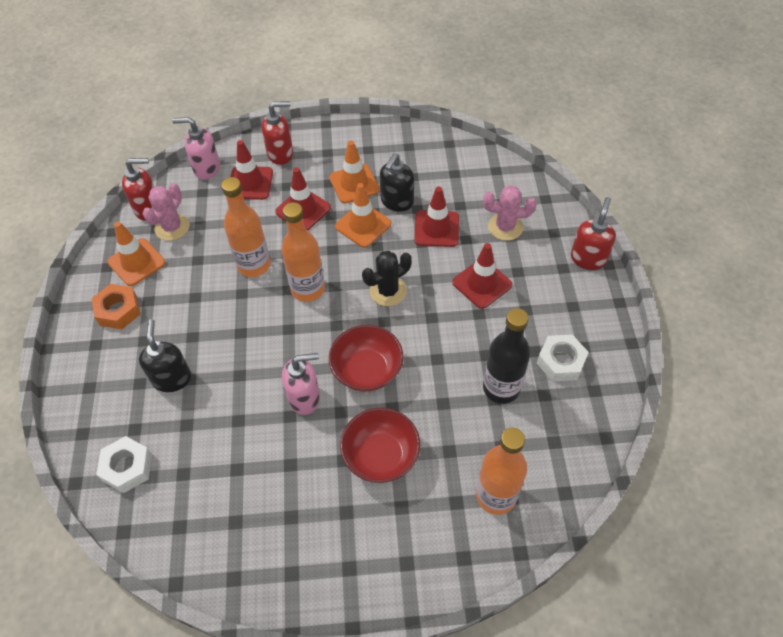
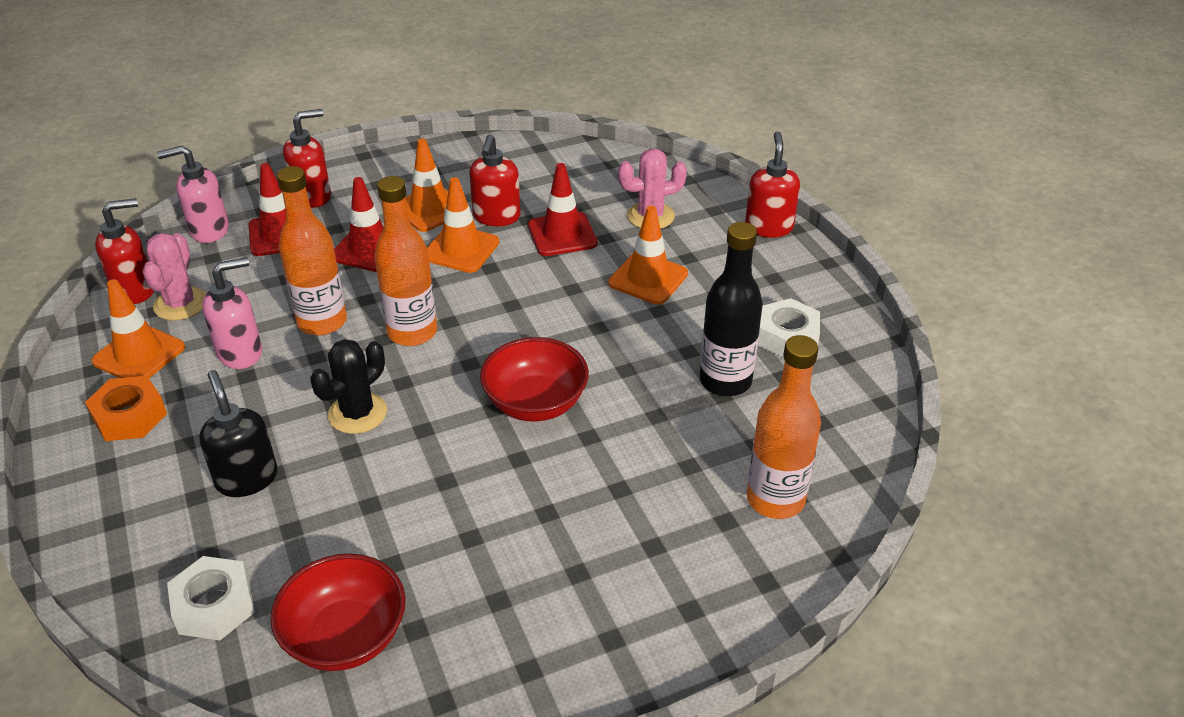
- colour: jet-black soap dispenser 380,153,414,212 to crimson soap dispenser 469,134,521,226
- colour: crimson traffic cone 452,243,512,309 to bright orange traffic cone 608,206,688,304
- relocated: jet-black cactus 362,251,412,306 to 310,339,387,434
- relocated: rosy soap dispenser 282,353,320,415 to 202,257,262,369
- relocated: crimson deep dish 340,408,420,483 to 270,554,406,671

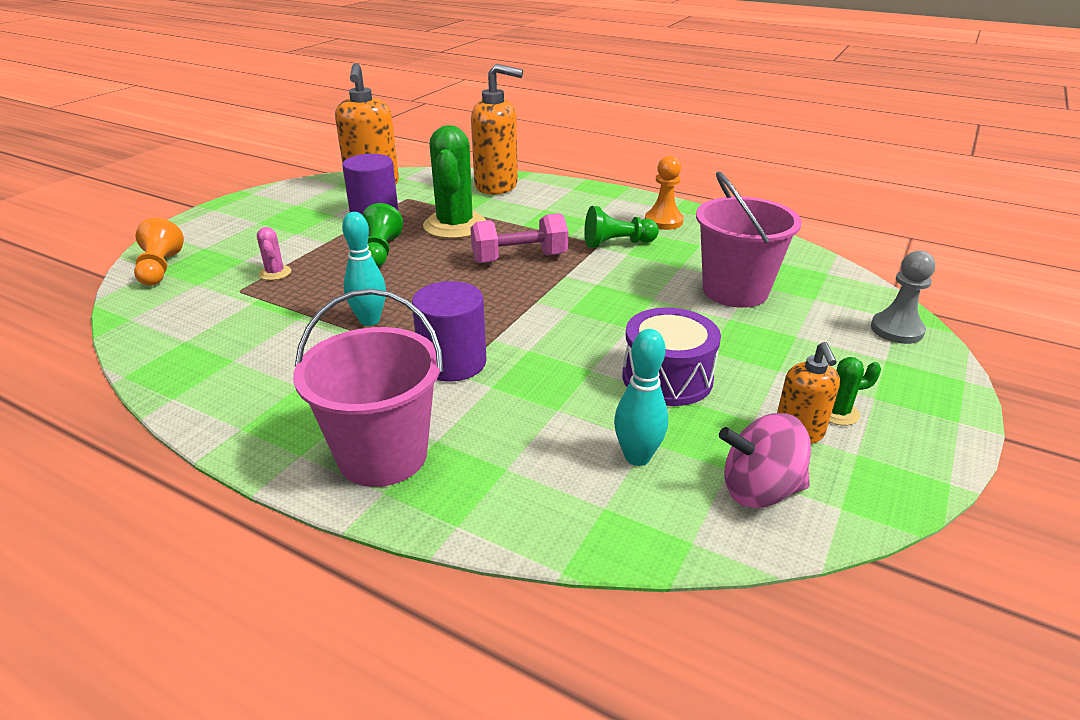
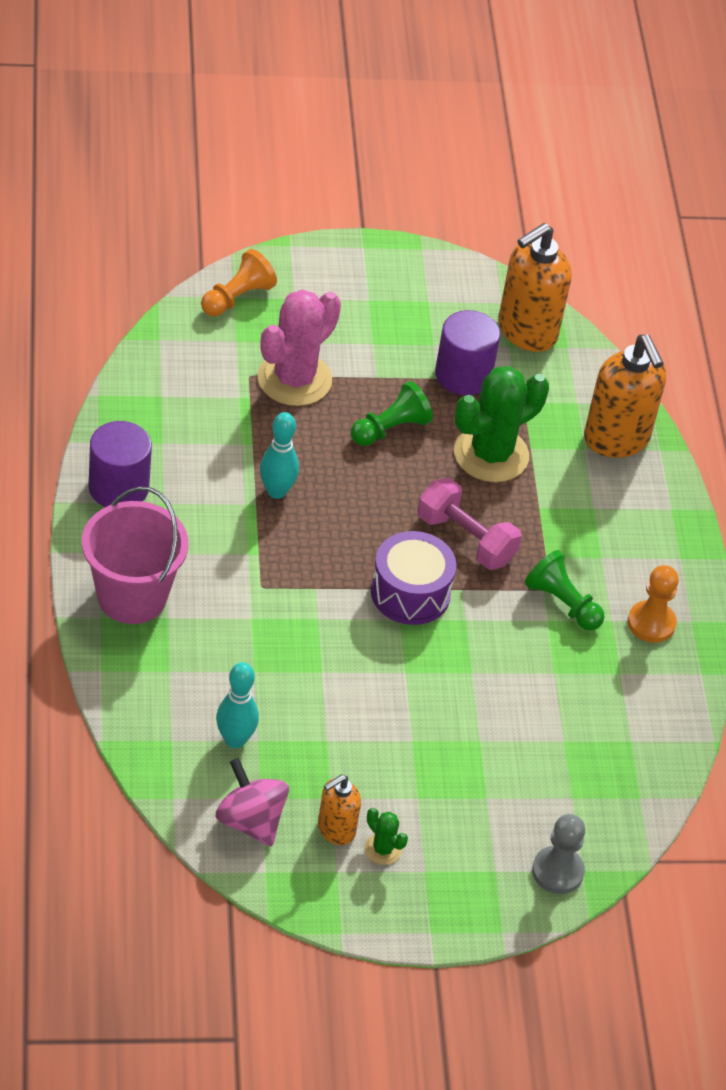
- missing: rosy pail 696,172,802,308
- size: rosy cactus 257,227,291,280 = 257,289,341,406 x2.28
- relocated: royal purple solid cylinder 412,281,487,382 to 89,421,152,507
- relocated: royal purple toy drum 622,307,721,406 to 371,531,456,625

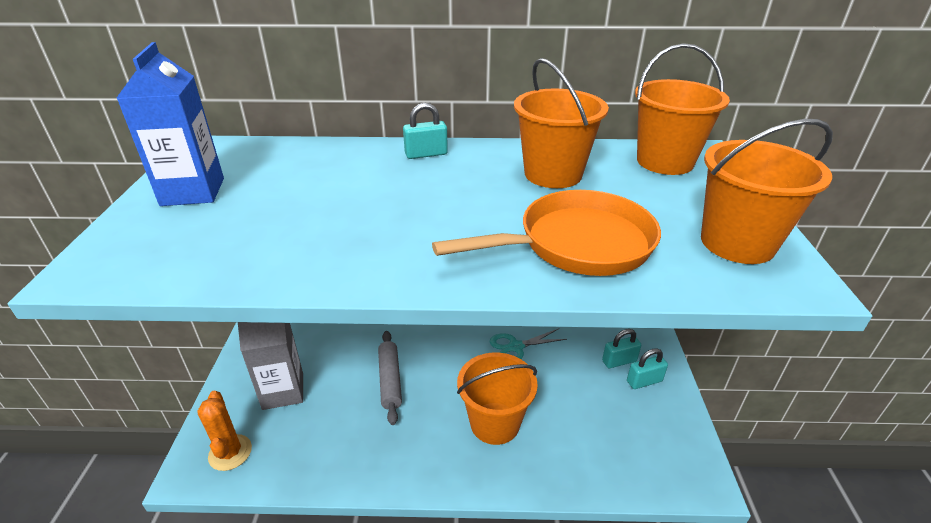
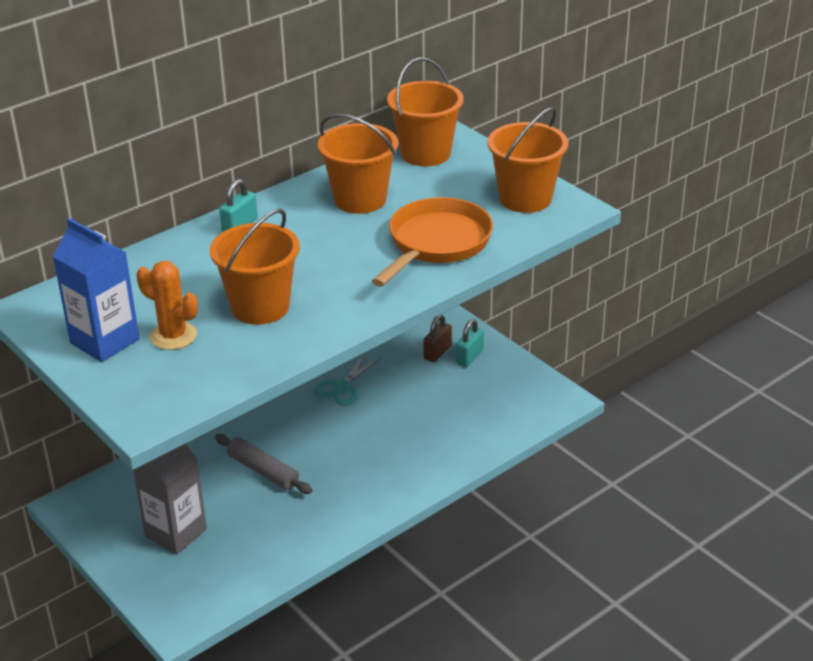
- colour: aqua padlock 602,329,641,368 to russet padlock 423,315,452,362
- relocated: bright orange pail 457,353,538,445 to 210,209,300,325
- relocated: bright orange cactus 197,391,252,471 to 136,261,198,350

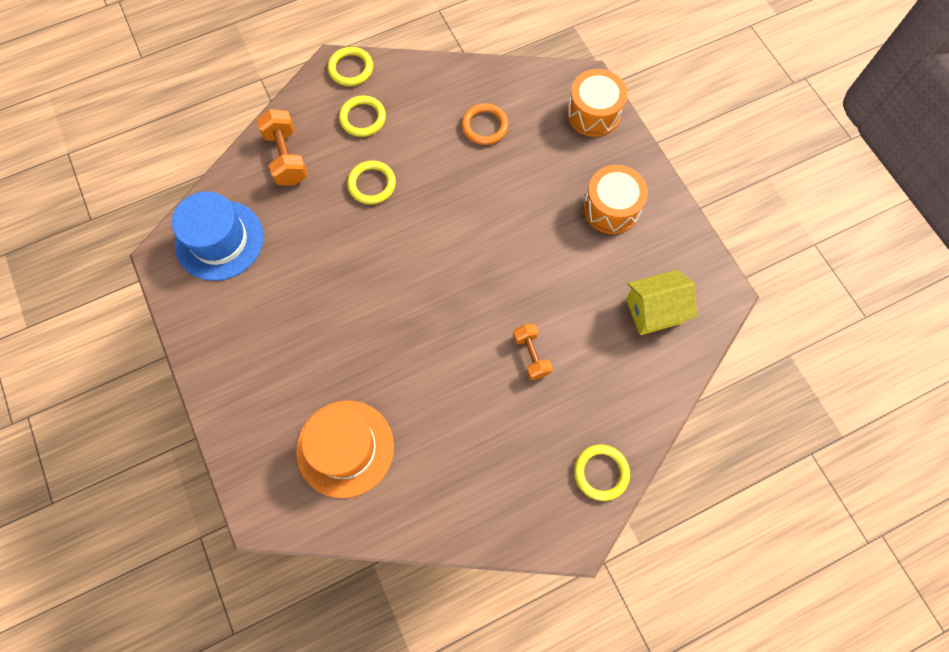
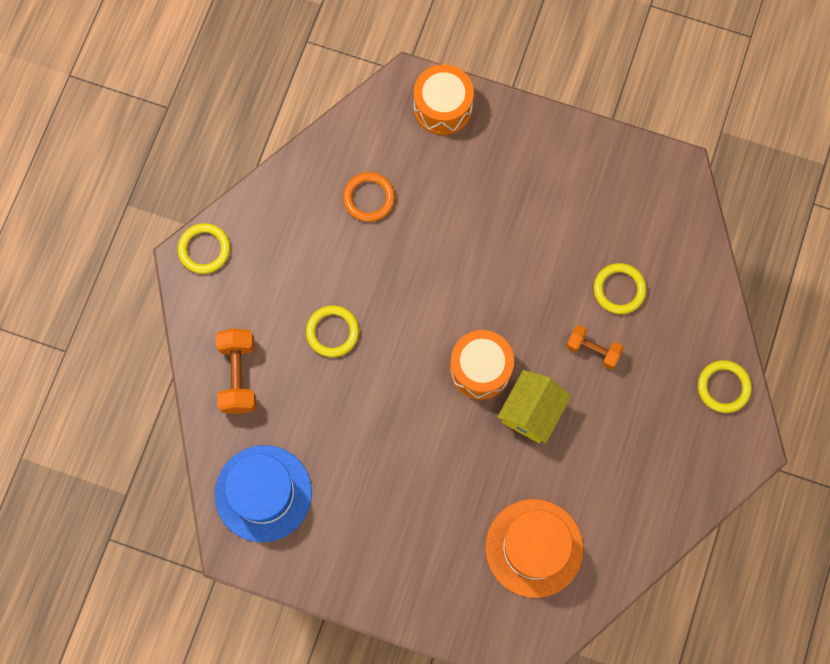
- relocated: yellow ring 339,96,386,137 to 594,263,647,314
- spun: bright orange hand weight 257,109,308,185 = 216,329,257,414 60 degrees clockwise
- relocated: bright orange toy drum 583,165,648,234 to 450,330,514,400
- relocated: yellow house 626,270,697,335 to 497,370,571,444

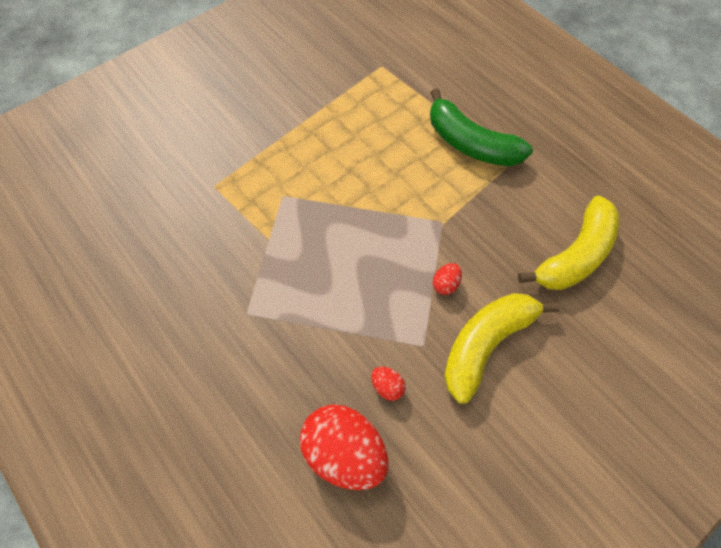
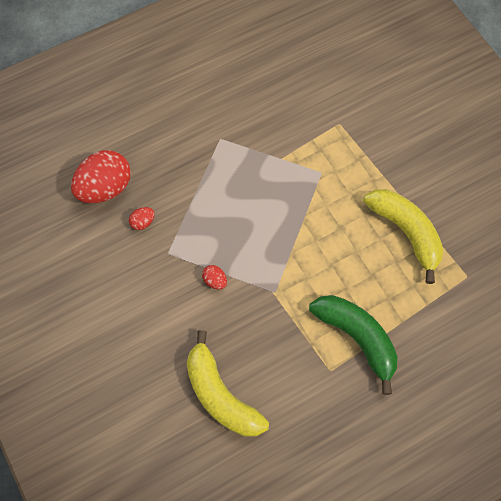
- spun: emerald toy banana 430,88,533,166 = 309,295,398,395 90 degrees clockwise
- relocated: yellow toy banana 444,293,560,404 to 363,189,443,284

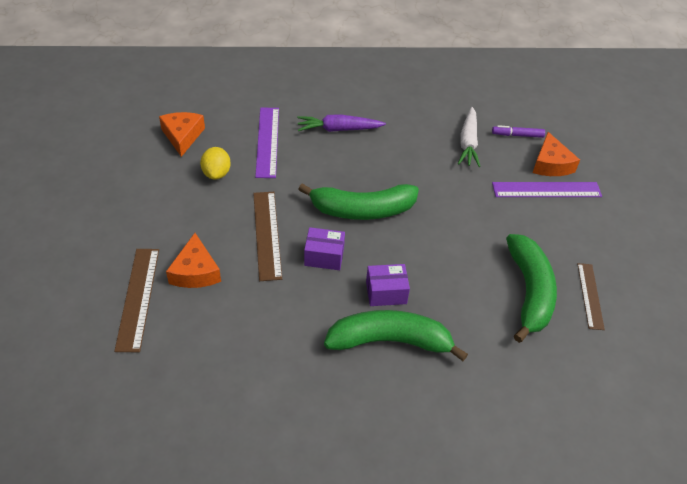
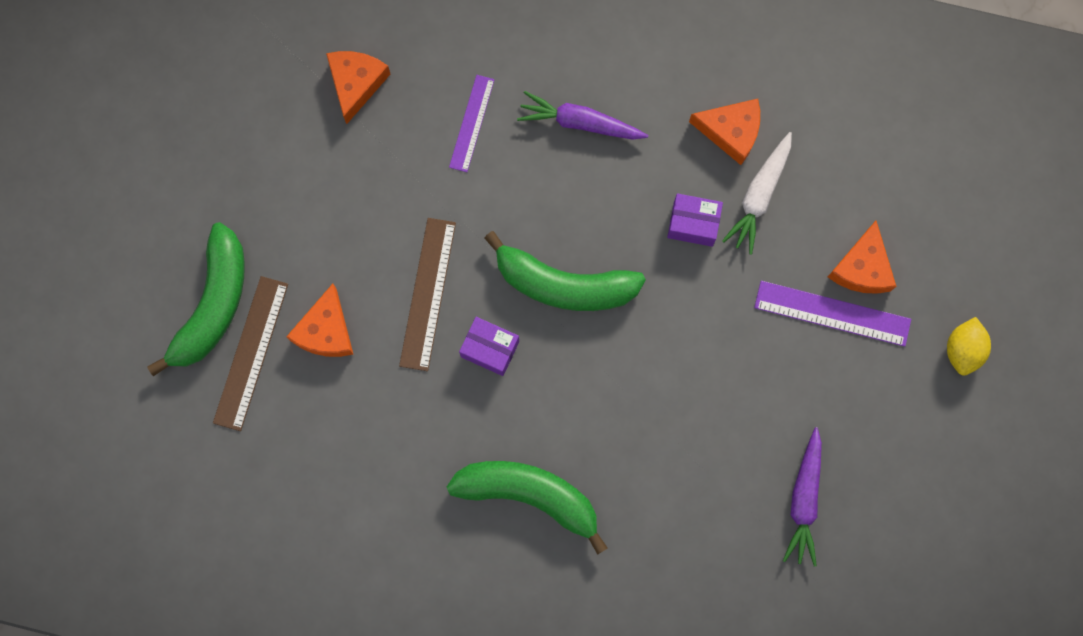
- size: royal purple straightedge 255,108,279,178 = 449,75,495,172 x0.67
- missing: royal purple marker 492,125,545,138
- relocated: yellow citrus fruit 200,147,231,180 to 947,317,991,376
- relocated: emerald toy banana 506,234,557,343 to 147,222,245,376
- exchanged: russet straightedge 577,263,605,330 to royal purple carrot 783,427,822,567
- relocated: royal purple package 366,264,410,306 to 667,193,723,247
- appeared: bright orange piece of cheese 689,99,760,165

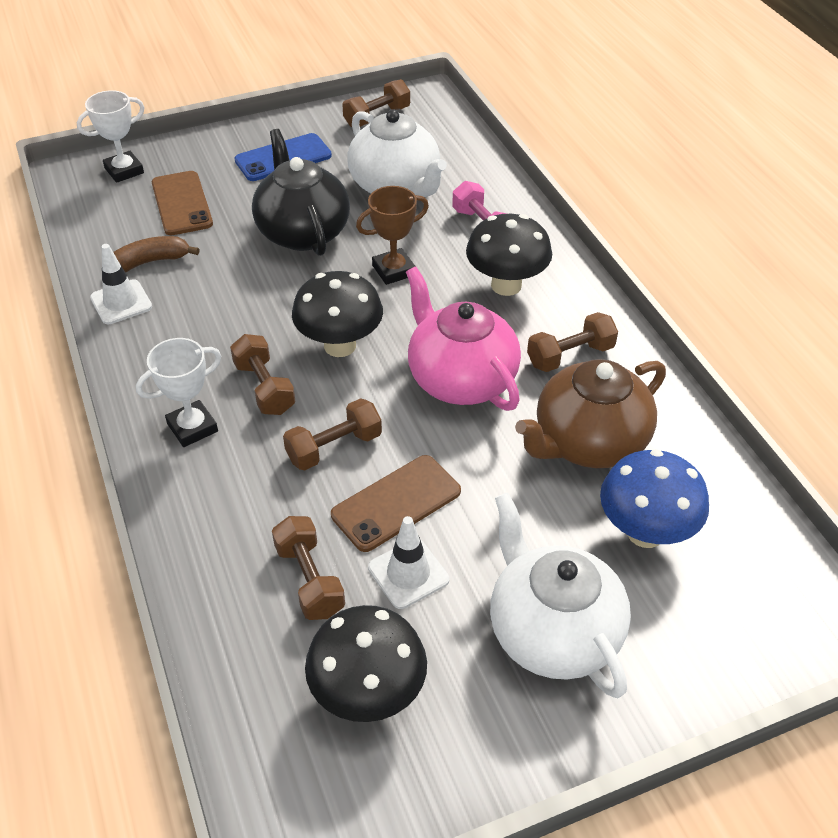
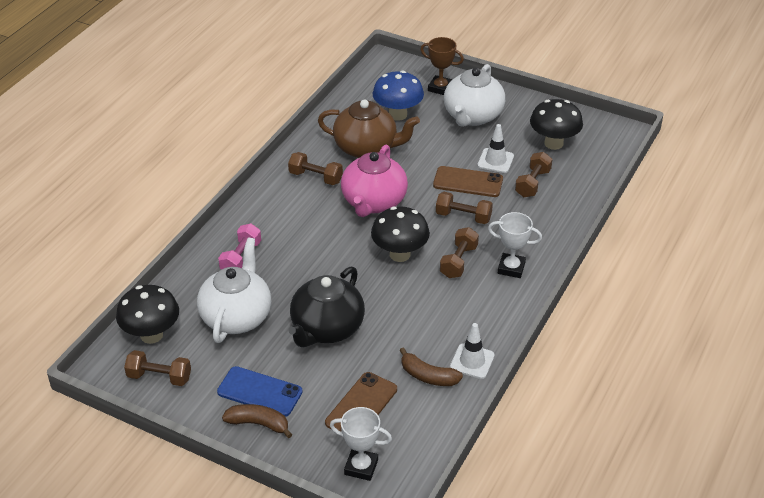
- relocated: russet trophy 356,186,429,285 to 420,37,464,95
- relocated: jet-black toadstool 466,214,552,296 to 116,285,179,344
- appeared: russet toy banana 222,404,292,438

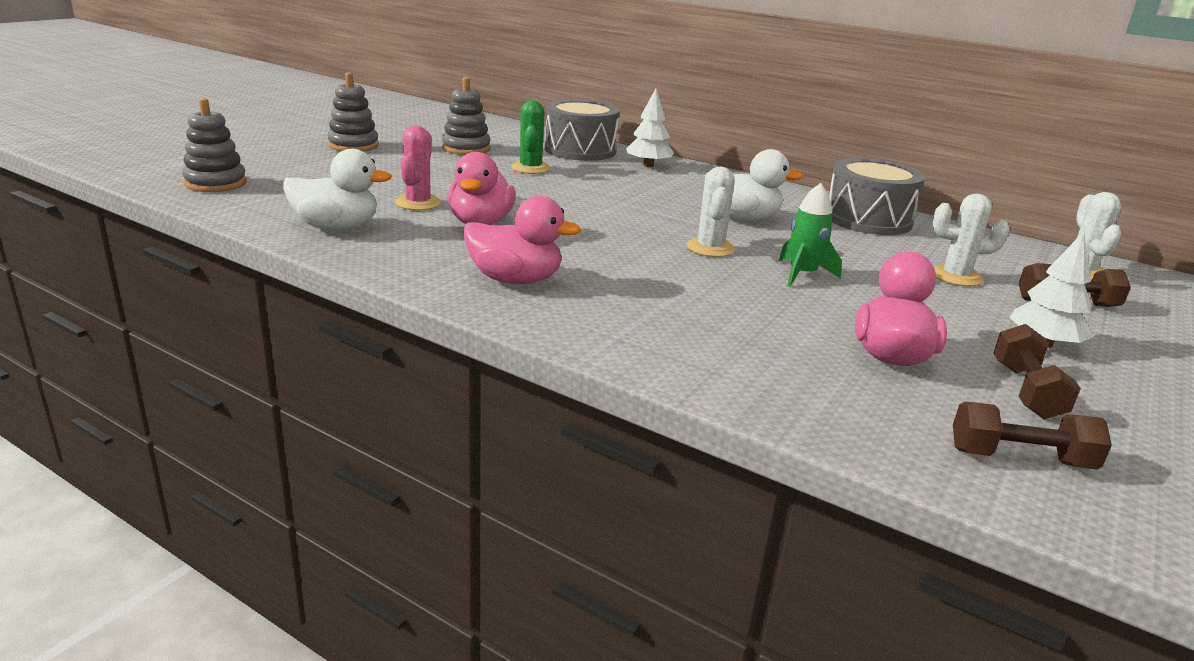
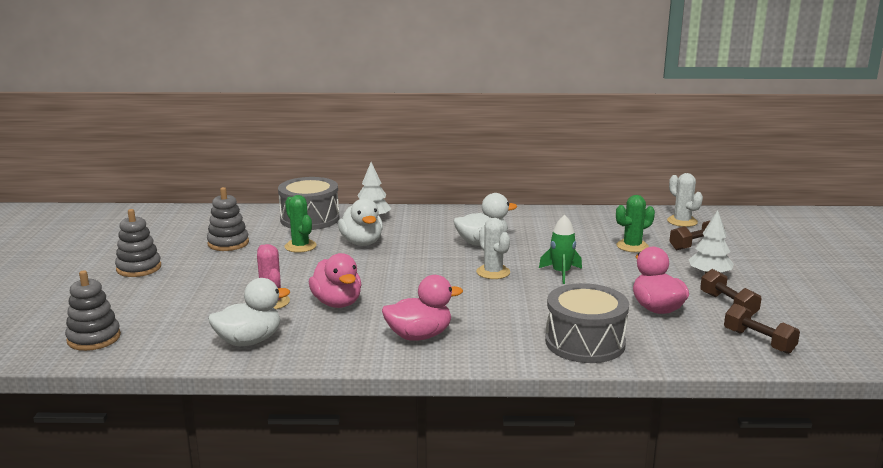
- relocated: ash-grey toy drum 829,158,925,235 to 545,283,629,363
- colour: pure white cactus 933,194,1010,286 to emerald cactus 616,195,655,252
- spun: russet hand weight 953,401,1112,470 = 724,304,800,354 75 degrees clockwise
- appeared: pure white duck 338,198,383,246

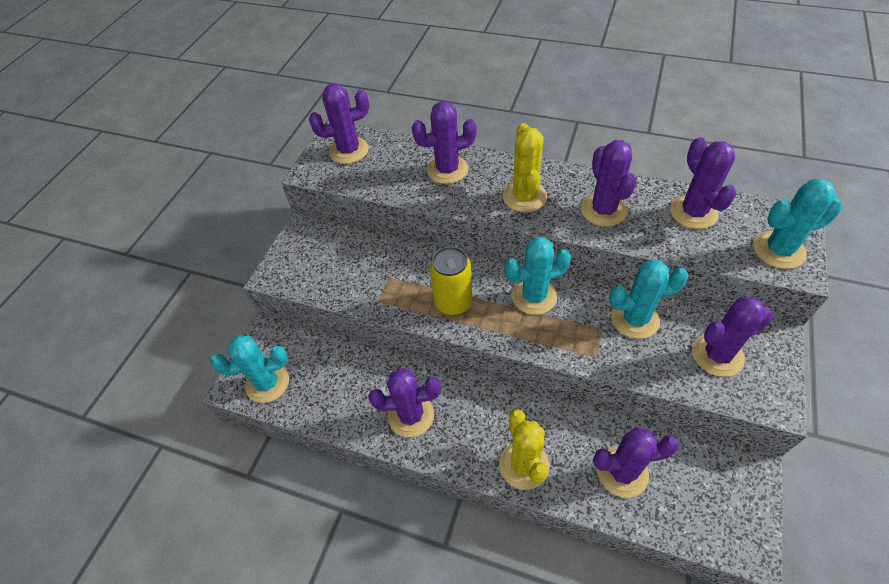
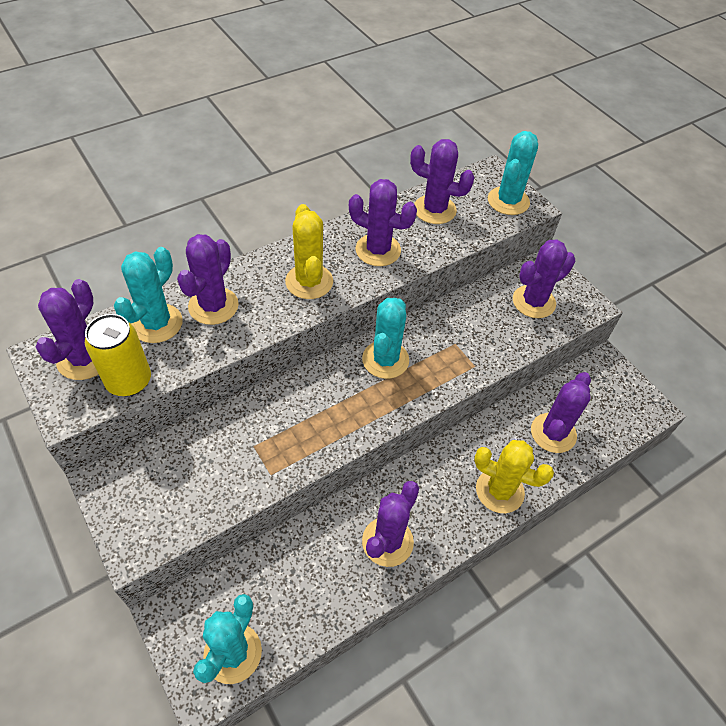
- spun: yellow cactus 503,123,547,212 = 285,204,333,299 45 degrees clockwise
- relocated: yellow tin 430,247,472,315 to 85,314,151,397
- relocated: aqua cactus 609,259,689,339 to 114,247,183,343
- spun: royal purple cactus 692,297,773,377 = 513,239,575,318 45 degrees clockwise

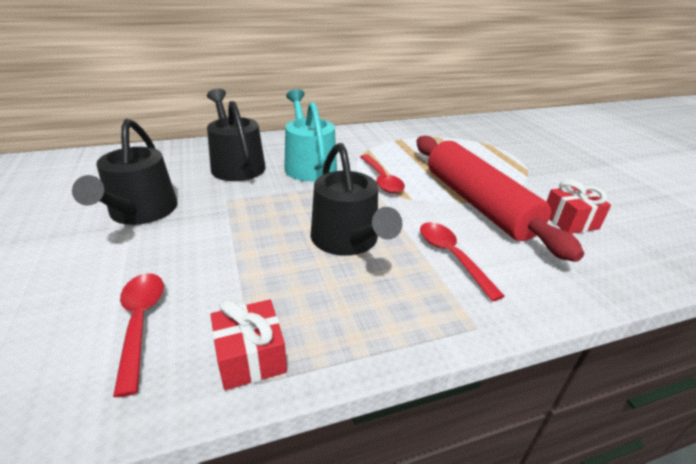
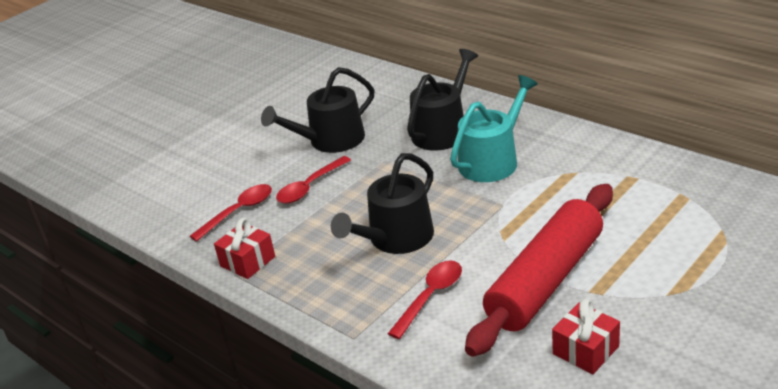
- relocated: crimson tablespoon 360,154,405,193 to 276,156,351,204

